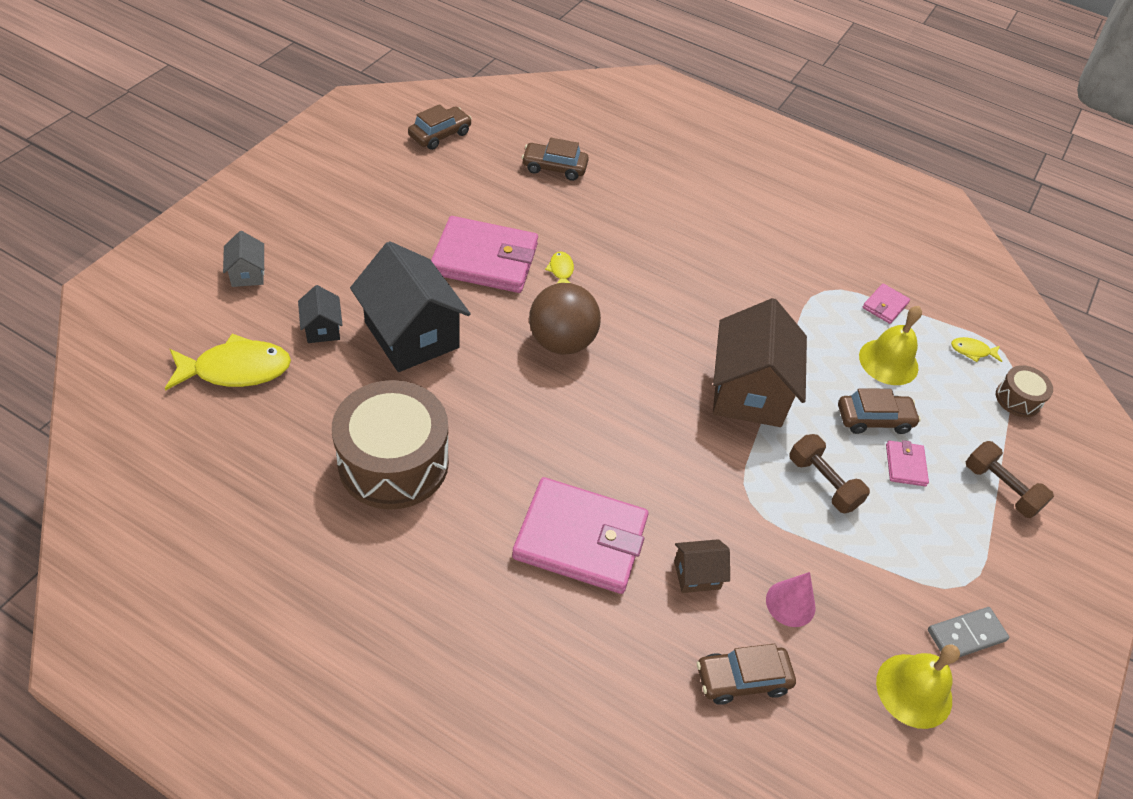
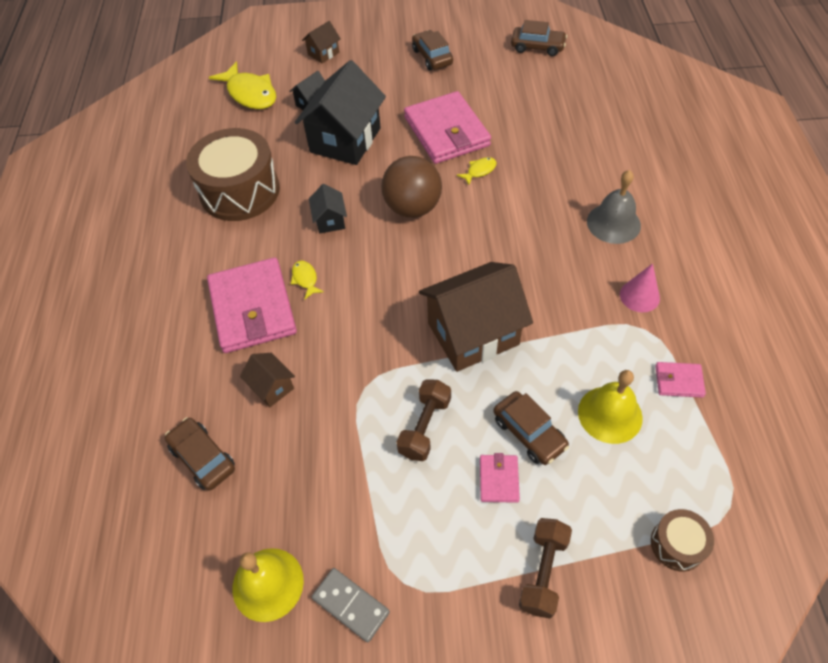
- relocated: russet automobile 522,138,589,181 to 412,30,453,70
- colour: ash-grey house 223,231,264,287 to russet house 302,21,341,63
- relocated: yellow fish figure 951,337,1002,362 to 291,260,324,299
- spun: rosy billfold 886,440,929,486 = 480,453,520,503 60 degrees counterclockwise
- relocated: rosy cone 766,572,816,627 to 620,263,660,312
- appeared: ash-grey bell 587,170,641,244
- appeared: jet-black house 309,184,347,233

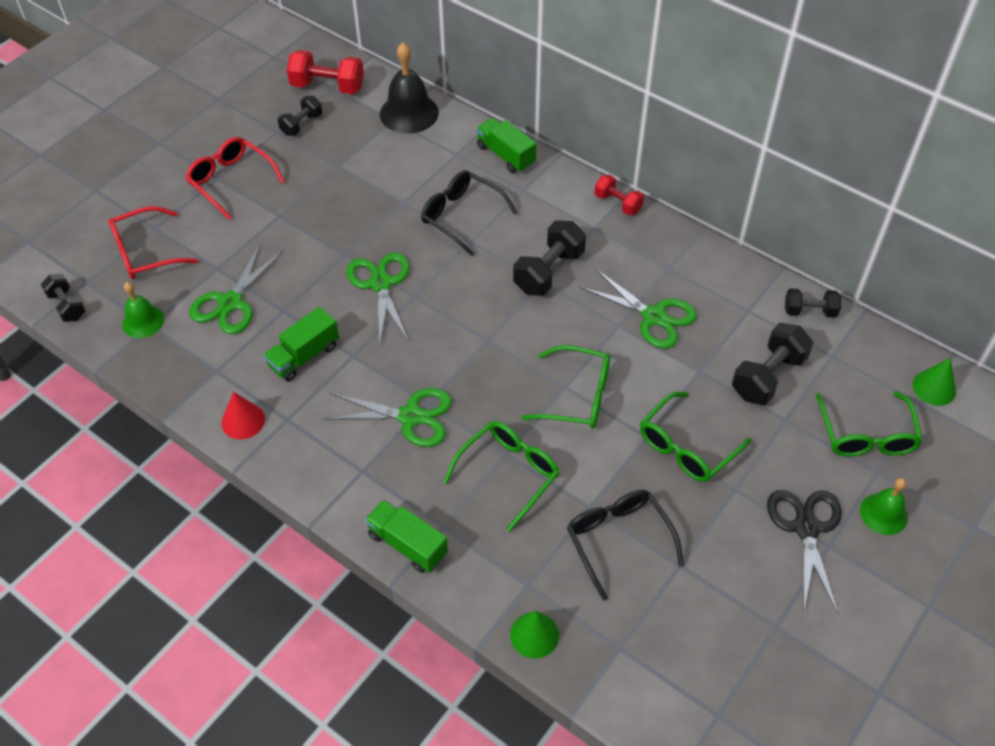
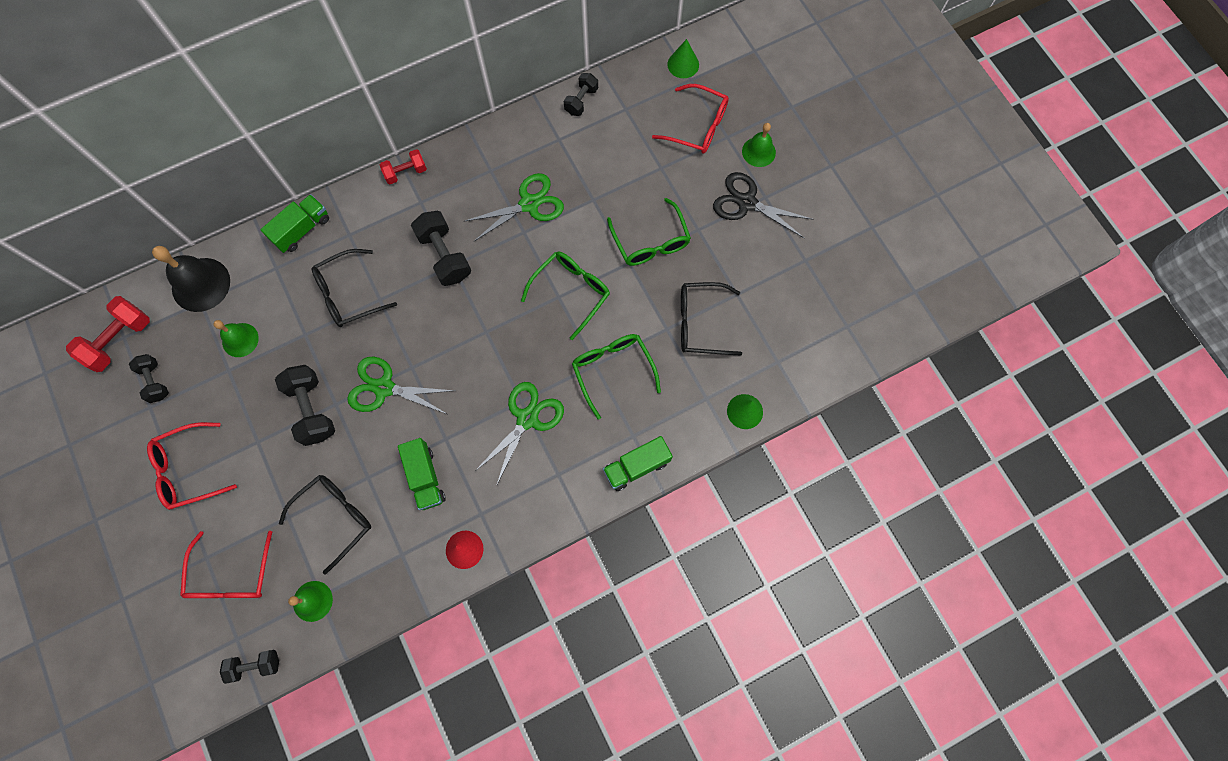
- spun: emerald toy truck 476,118,537,173 = 260,194,329,253 150 degrees clockwise
- exchanged: emerald shears 189,244,283,334 to jet-black spectacles 279,475,371,574
- relocated: jet-black hand weight 732,323,813,405 to 275,365,335,446
- colour: emerald spectacles 816,391,923,457 to crimson spectacles 652,84,729,154
- appeared: emerald bell 213,320,259,357

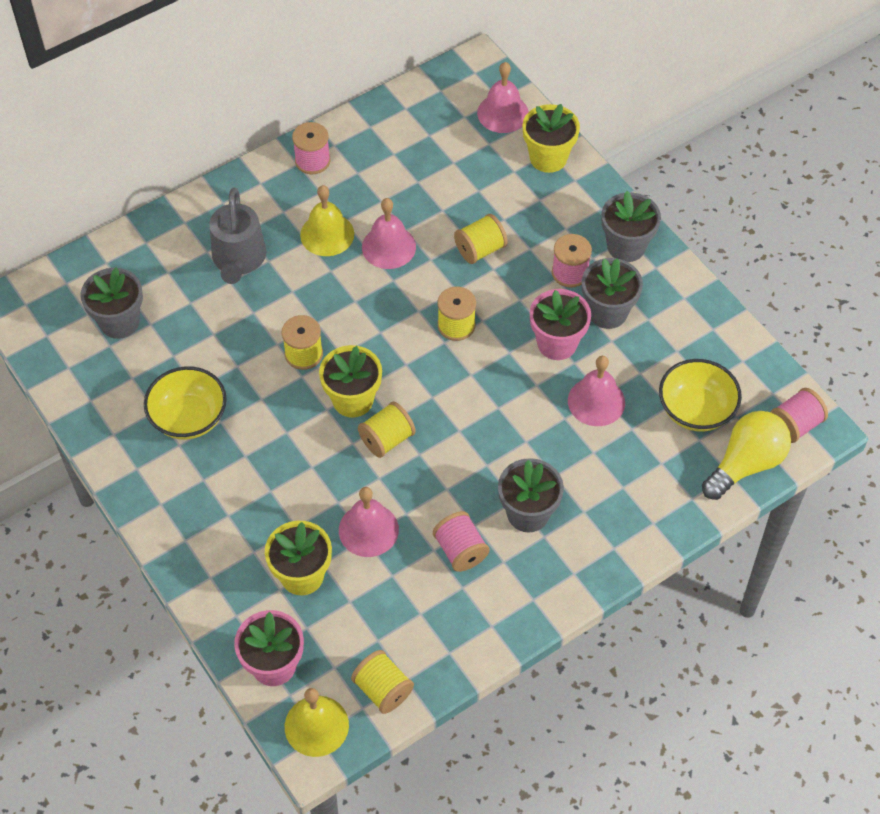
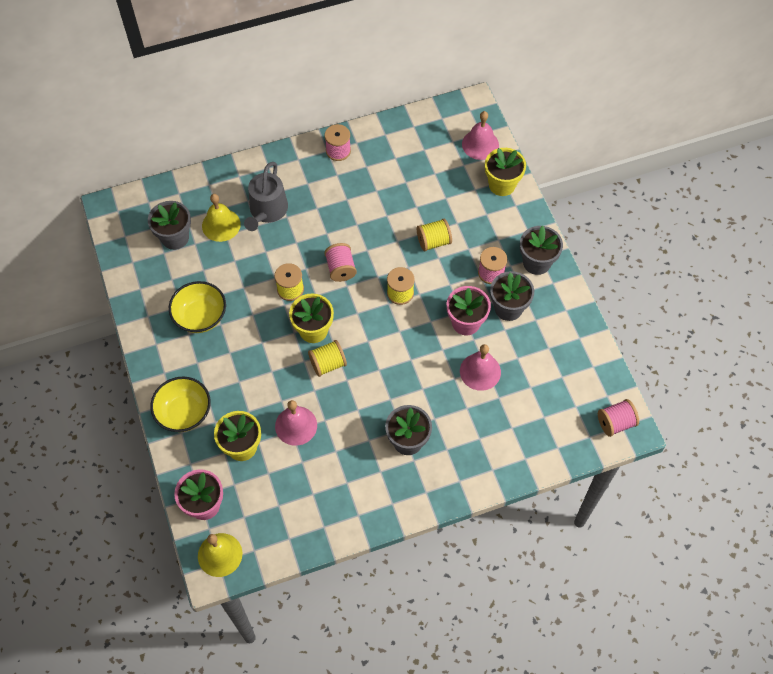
- relocated: yellow bell 300,185,354,256 to 202,194,241,242
- missing: rosy bell 362,198,416,269
- relocated: yellow deep dish 659,359,742,432 to 150,377,211,432
- missing: yellow lightbulb 702,411,791,500
- relocated: rosy bobbin 433,511,490,572 to 324,243,357,282
- missing: yellow bobbin 351,650,414,714

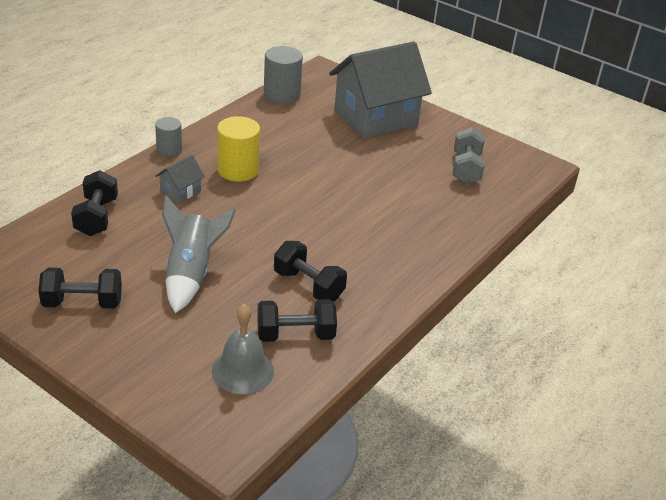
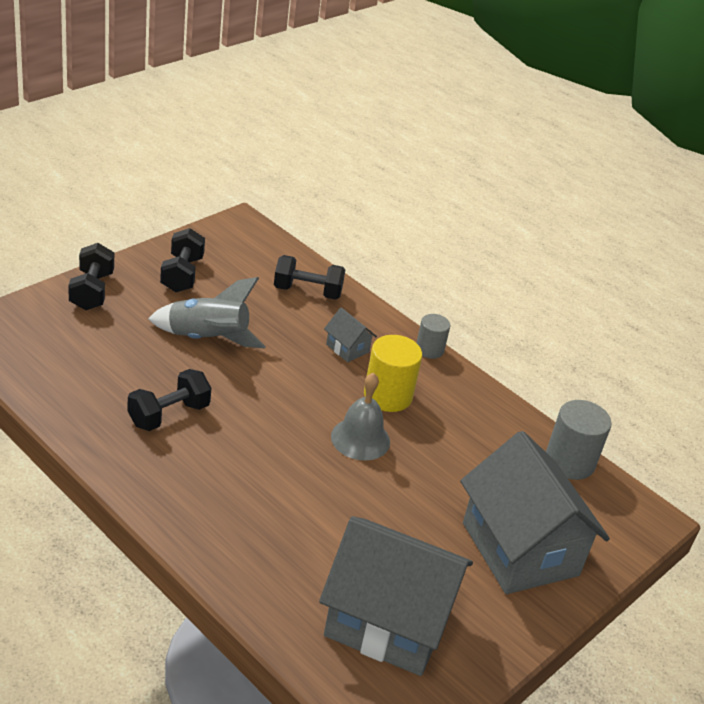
- exchanged: ash-grey hand weight 453,127,485,184 to ash-grey house 319,516,473,676
- relocated: jet-black hand weight 257,299,337,342 to 68,243,114,310
- relocated: ash-grey bell 212,304,274,394 to 331,373,390,461

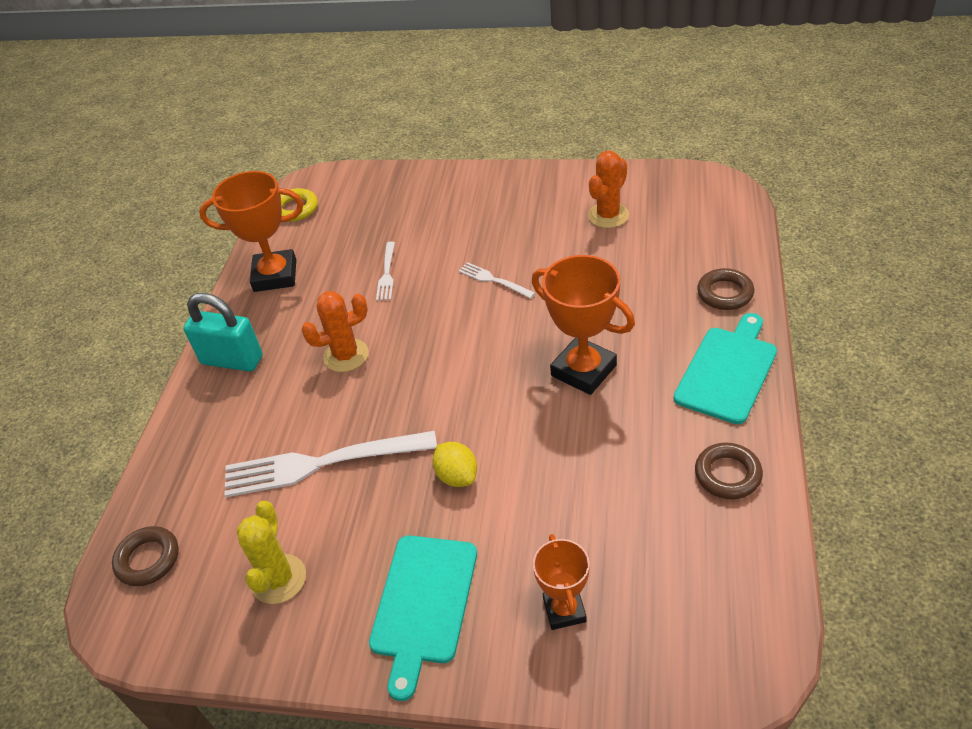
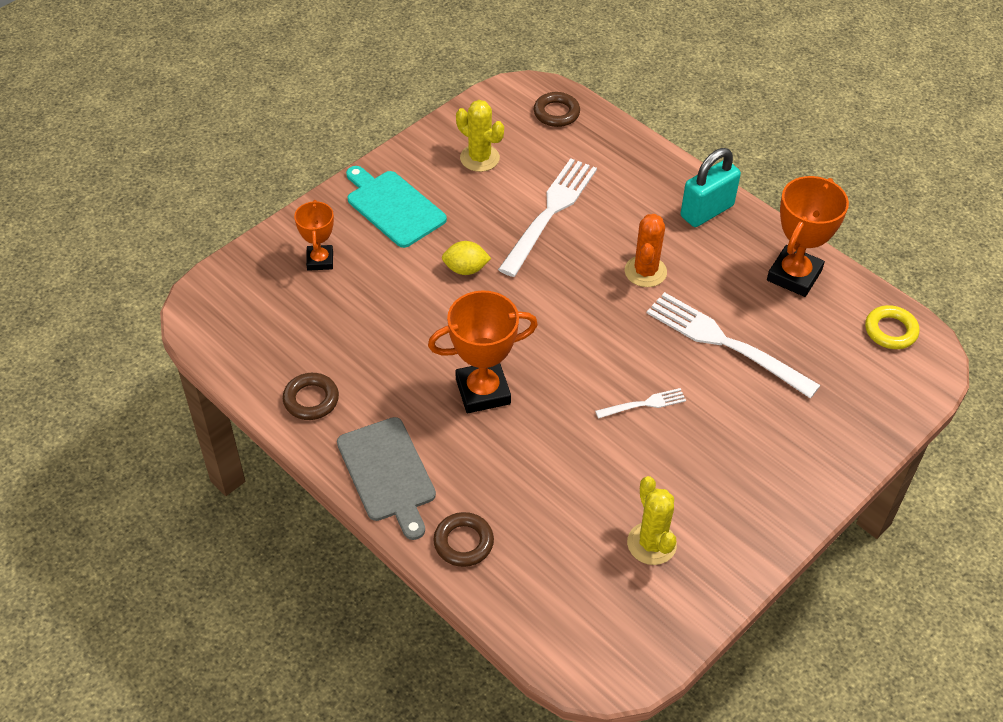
- colour: bright orange cactus 588,151,629,228 to yellow cactus 627,476,677,565
- size: pure white dinner fork 376,242,395,301 = 647,292,821,398 x2.10
- colour: aqua bread board 674,313,777,424 to ash-grey bread board 337,417,436,540
- spun: bright orange trophy 533,534,590,630 = 294,200,334,271 60 degrees clockwise

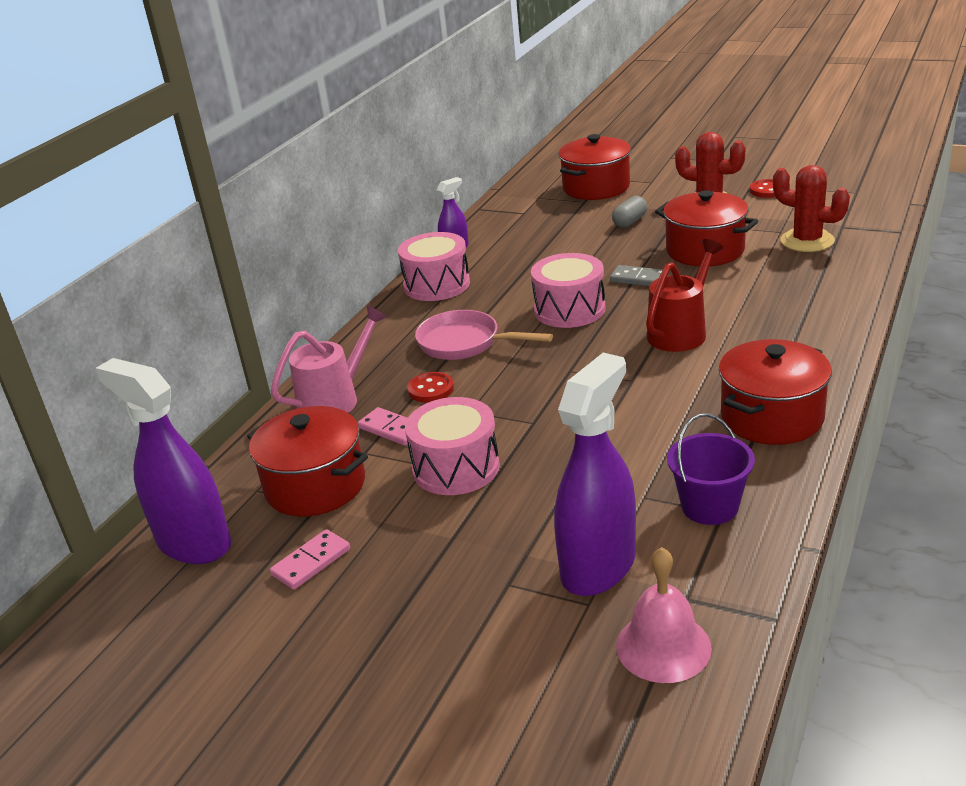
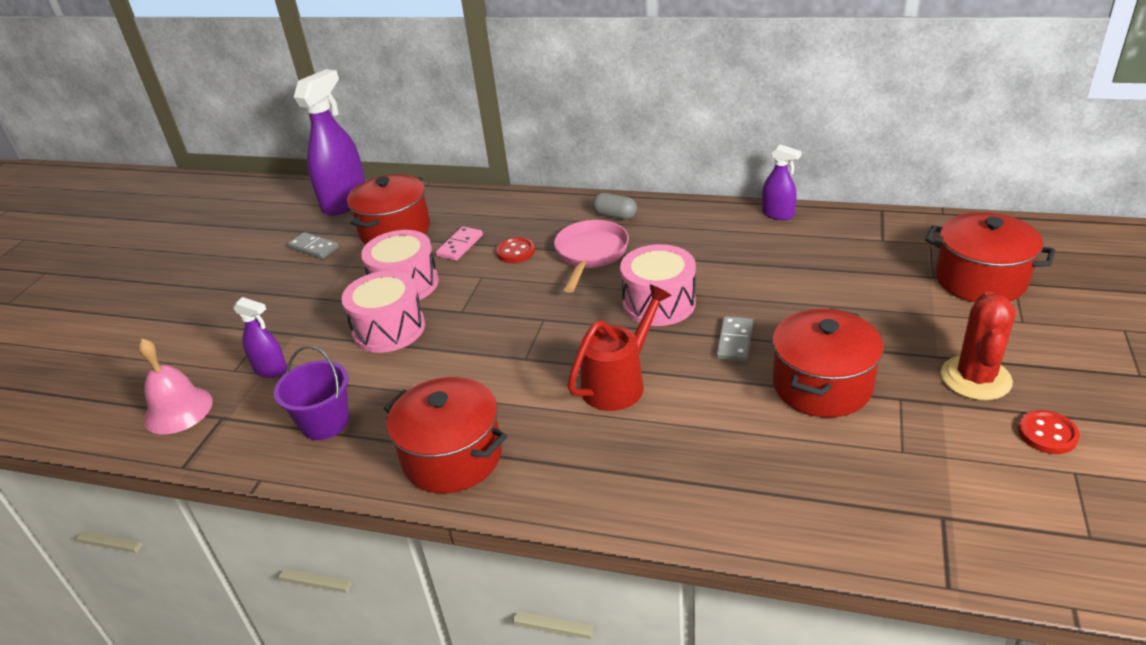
- missing: crimson cactus 773,165,850,252
- relocated: ash-grey capsule 612,196,647,228 to 592,193,637,220
- relocated: rosy toy drum 398,232,470,301 to 341,271,425,353
- spun: crimson watering can 646,239,724,352 = 567,285,672,411 75 degrees counterclockwise
- missing: rosy watering can 271,305,387,413
- size: royal purple spray cleaner 554,353,636,596 = 233,297,287,378 x0.51
- colour: rosy domino piece 270,529,350,590 to ash-grey domino piece 287,232,339,259

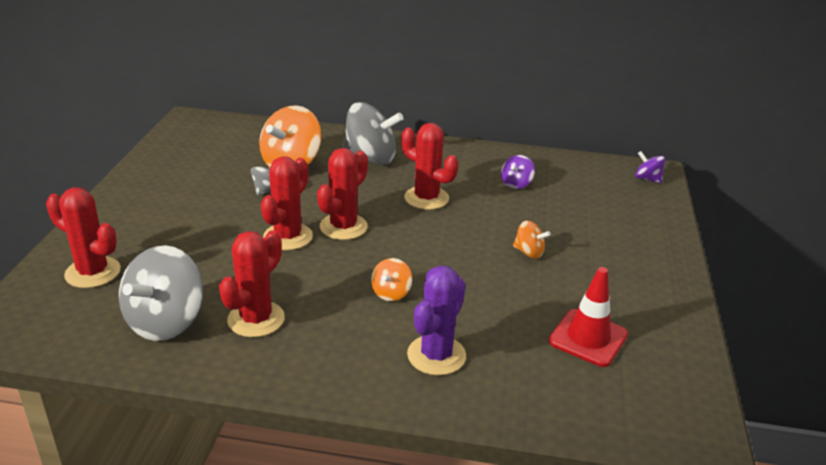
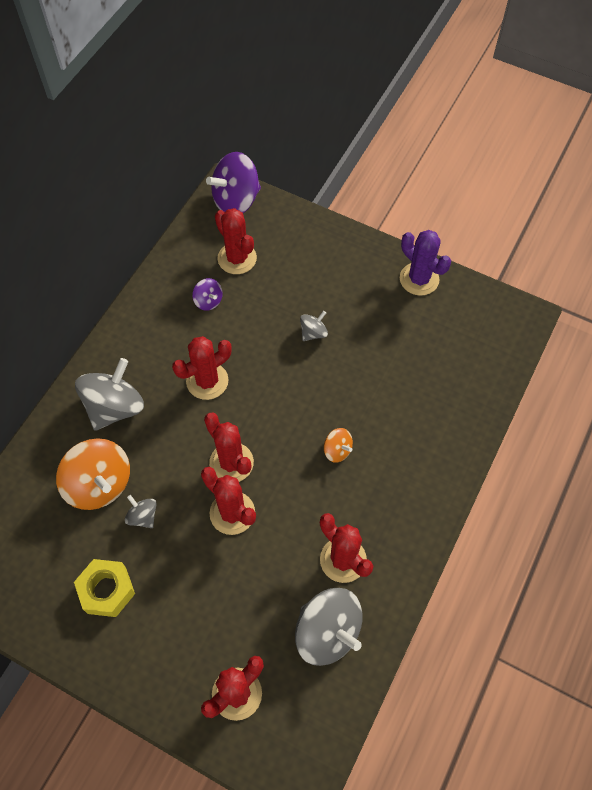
- size: royal purple spinning top 635,151,665,183 = 206,152,261,213 x2.04
- colour: bright orange spinning top 513,220,551,259 to ash-grey spinning top 300,311,328,341
- relocated: royal purple cactus 407,266,466,376 to 400,230,451,296
- missing: crimson traffic cone 548,267,628,367
- appeared: crimson cactus 215,208,257,274
- appeared: yellow nut 74,559,135,617

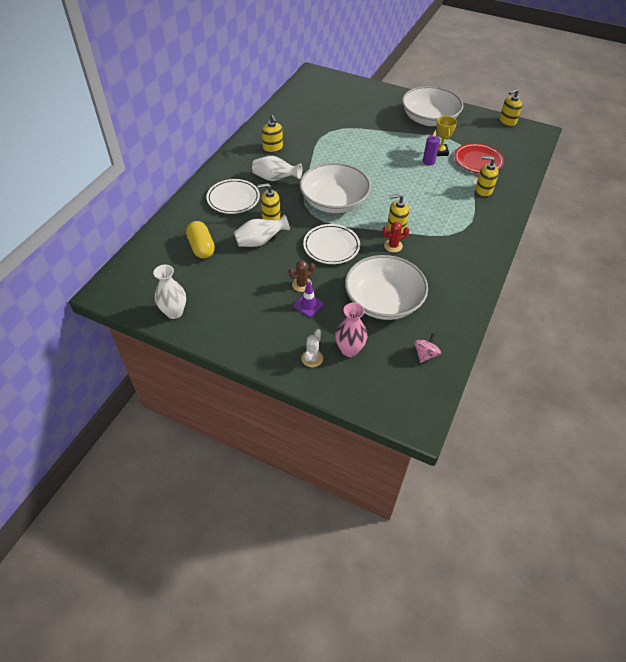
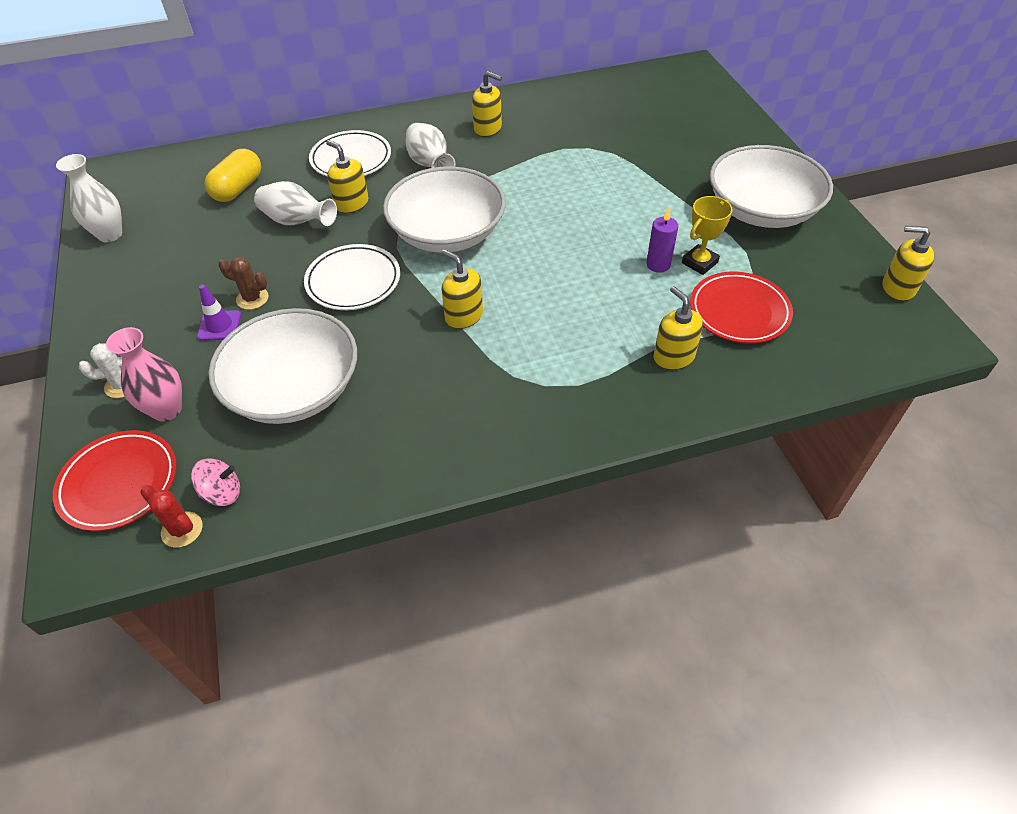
- spun: yellow soap dispenser 262,115,283,152 = 472,71,502,137 90 degrees counterclockwise
- relocated: crimson cactus 382,222,409,252 to 140,485,203,548
- appeared: crimson plate 53,430,177,531

